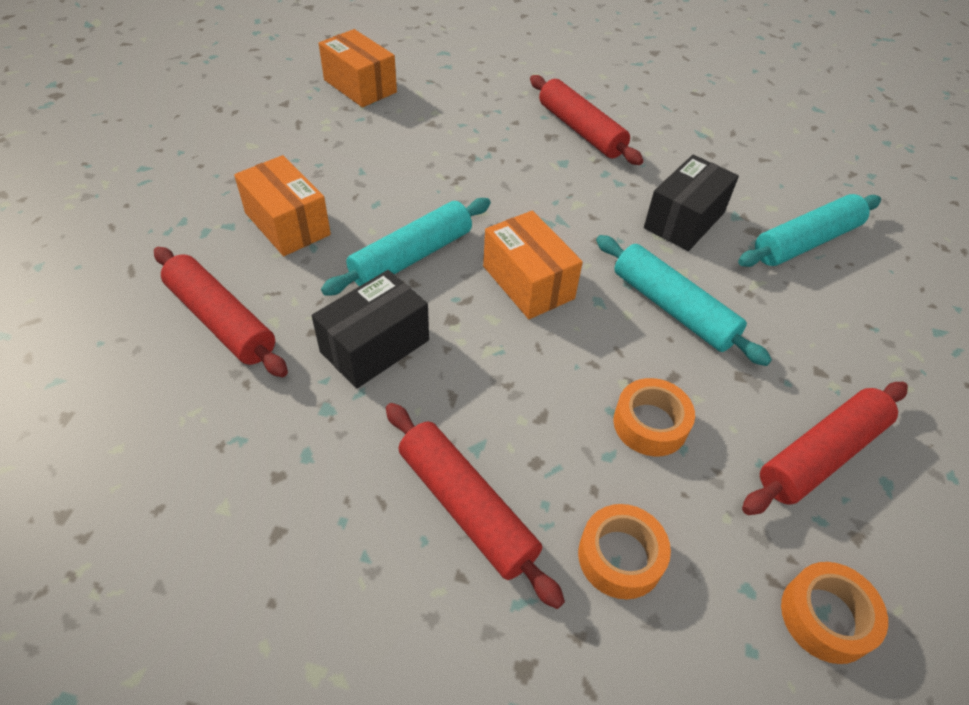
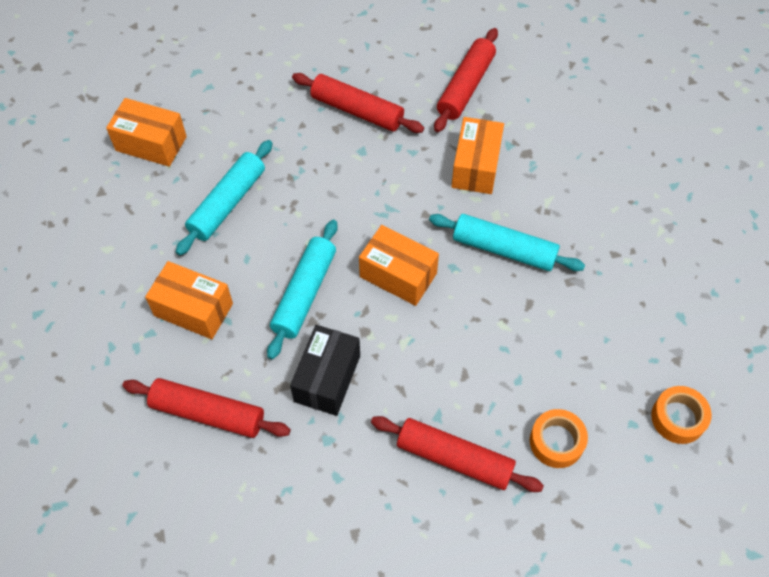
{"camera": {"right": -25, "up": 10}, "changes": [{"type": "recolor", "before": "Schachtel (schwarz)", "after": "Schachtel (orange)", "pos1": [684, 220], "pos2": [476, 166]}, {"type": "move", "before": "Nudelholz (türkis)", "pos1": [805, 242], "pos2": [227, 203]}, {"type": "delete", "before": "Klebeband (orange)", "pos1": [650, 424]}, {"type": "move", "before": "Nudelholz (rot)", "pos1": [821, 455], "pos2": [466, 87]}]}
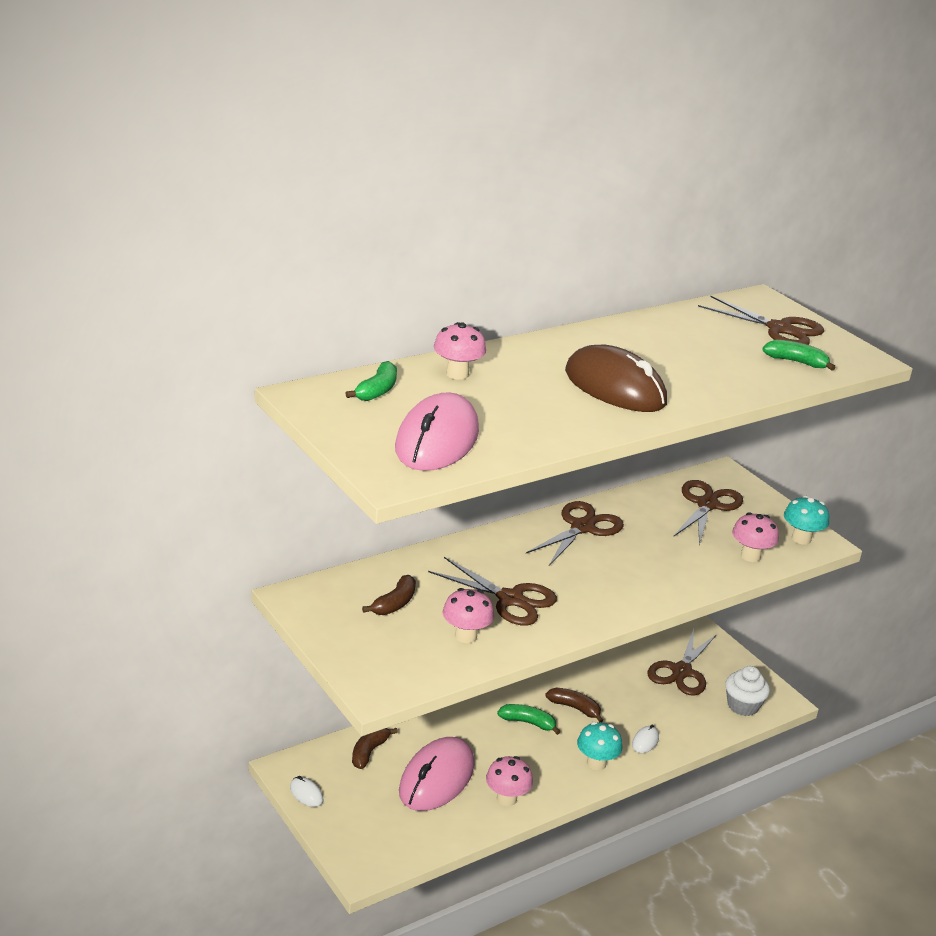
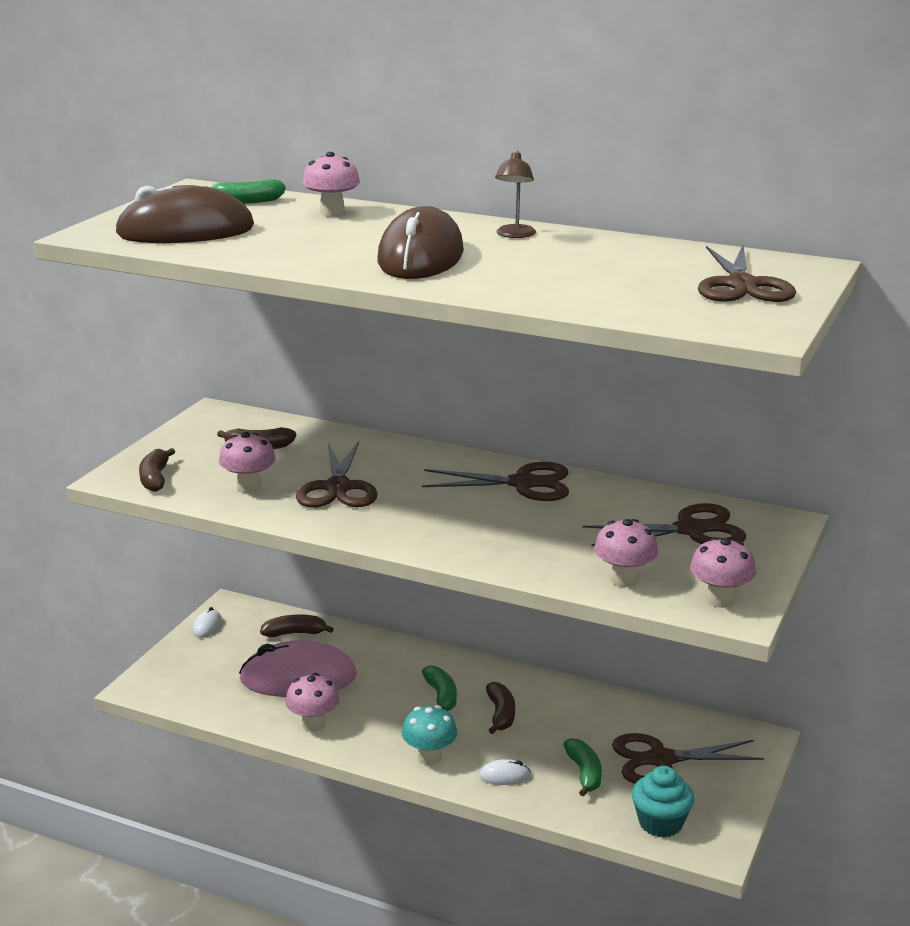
{"camera": {"right": 60, "up": -5}, "changes": [{"type": "move", "before": "Banane (grün)", "pos1": [796, 362], "pos2": [584, 773]}, {"type": "recolor", "before": "Computermaus (rosa)", "after": "Computermaus (braun)", "pos1": [437, 441], "pos2": [185, 231]}, {"type": "recolor", "before": "Pilz (türkis)", "after": "Pilz (rosa)", "pos1": [801, 539], "pos2": [720, 600]}, {"type": "recolor", "before": "Muffin (weiß)", "after": "Muffin (türkis)", "pos1": [742, 706], "pos2": [660, 823]}, {"type": "insert", "after": "Lampe (braun)", "pos2": [515, 235]}, {"type": "insert", "after": "Banane (braun)", "pos2": [155, 478]}]}
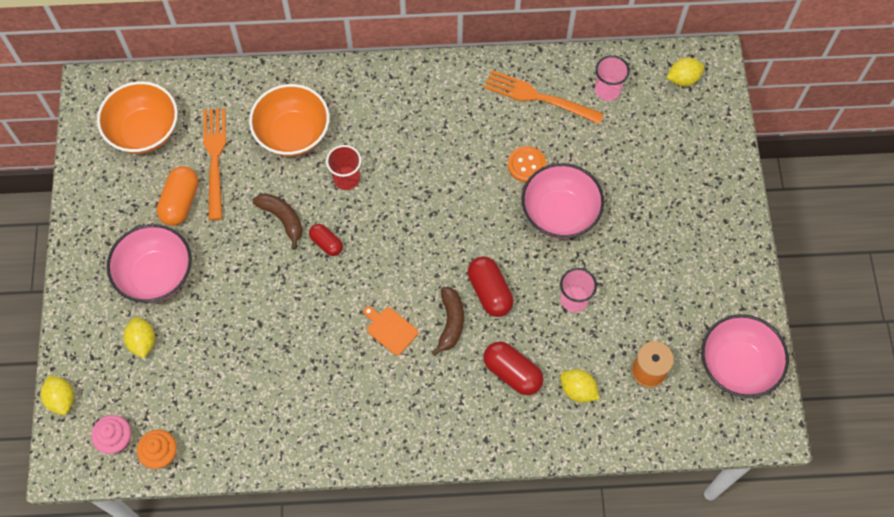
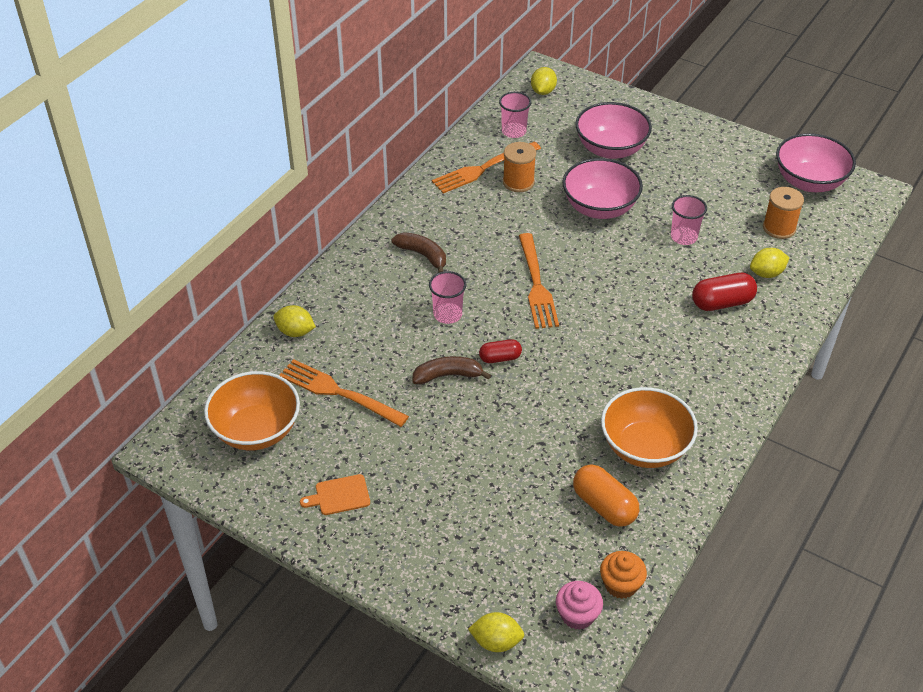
{"camera": {"right": -55, "up": -20}, "changes": [{"type": "move", "before": "Schüssel (orange)", "pos1": [293, 134], "pos2": [645, 447]}, {"type": "recolor", "before": "Becher (rot)", "after": "Becher (rosa)", "pos1": [346, 178], "pos2": [447, 314]}, {"type": "delete", "before": "Knopf (orange)", "pos1": [526, 165]}, {"type": "move", "before": "Kapsel (orange)", "pos1": [180, 202], "pos2": [604, 506]}, {"type": "move", "before": "Schüssel (rosa)", "pos1": [156, 275], "pos2": [610, 149]}, {"type": "delete", "before": "Kapsel (rot)", "pos1": [489, 292]}, {"type": "move", "before": "Banane (braun)", "pos1": [450, 322], "pos2": [423, 255]}, {"type": "move", "before": "Schneidebrett (orange)", "pos1": [390, 329], "pos2": [339, 495]}, {"type": "move", "before": "Zitrone (gelb)", "pos1": [143, 342], "pos2": [295, 332]}, {"type": "insert", "after": "Garnrolle (orange)", "pos2": [518, 182]}, {"type": "insert", "after": "Gabel (orange)", "pos2": [536, 284]}]}
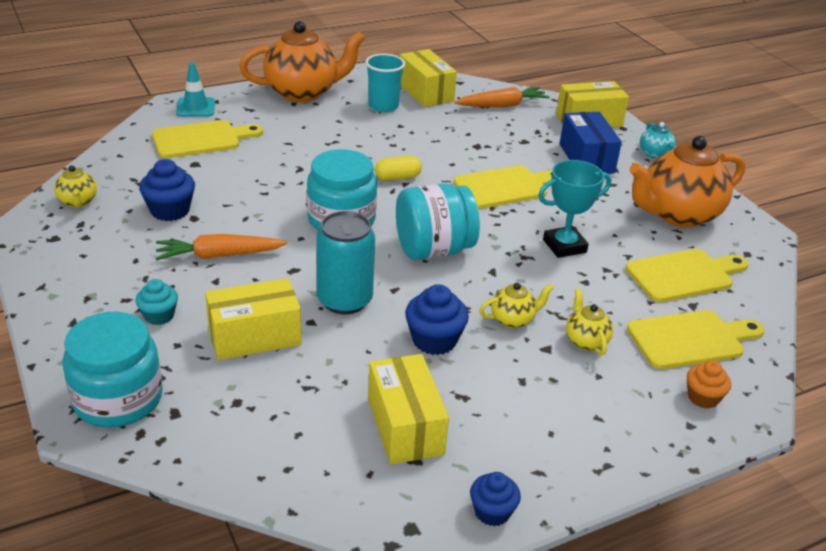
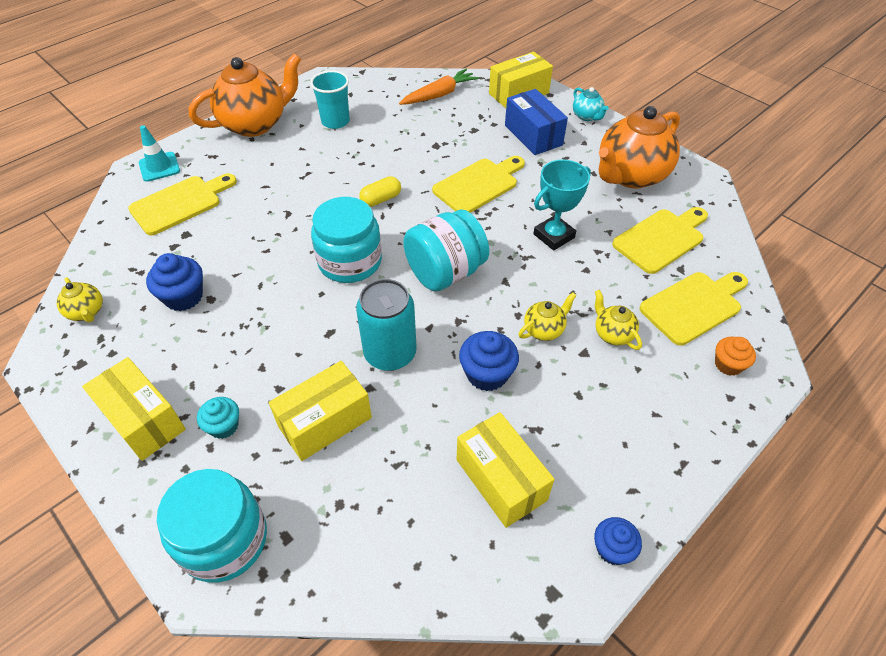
{"camera": {"right": -15, "up": 15}, "changes": [{"type": "move", "before": "Schachtel (gelb)", "pos1": [425, 92], "pos2": [143, 420]}, {"type": "delete", "before": "Karotte (orange)", "pos1": [219, 255]}]}
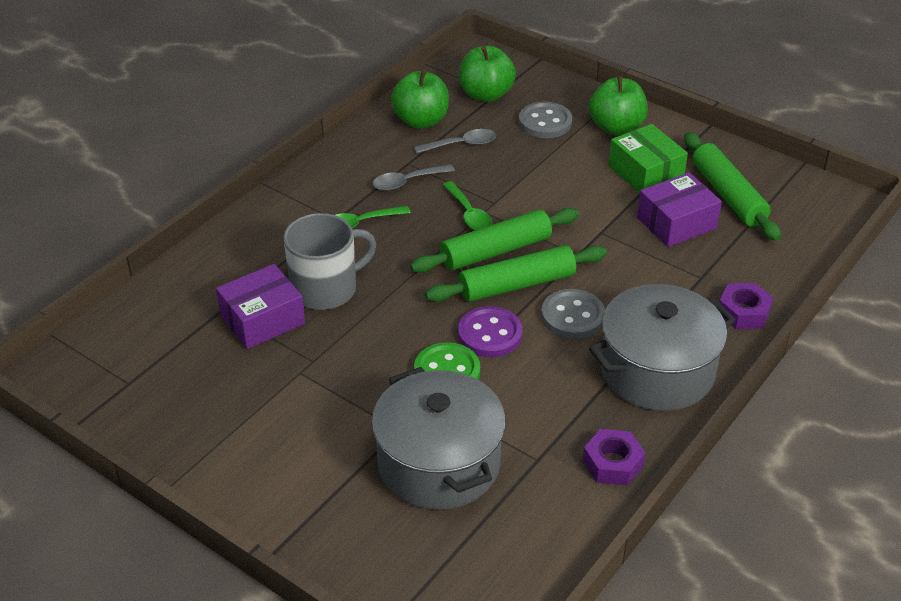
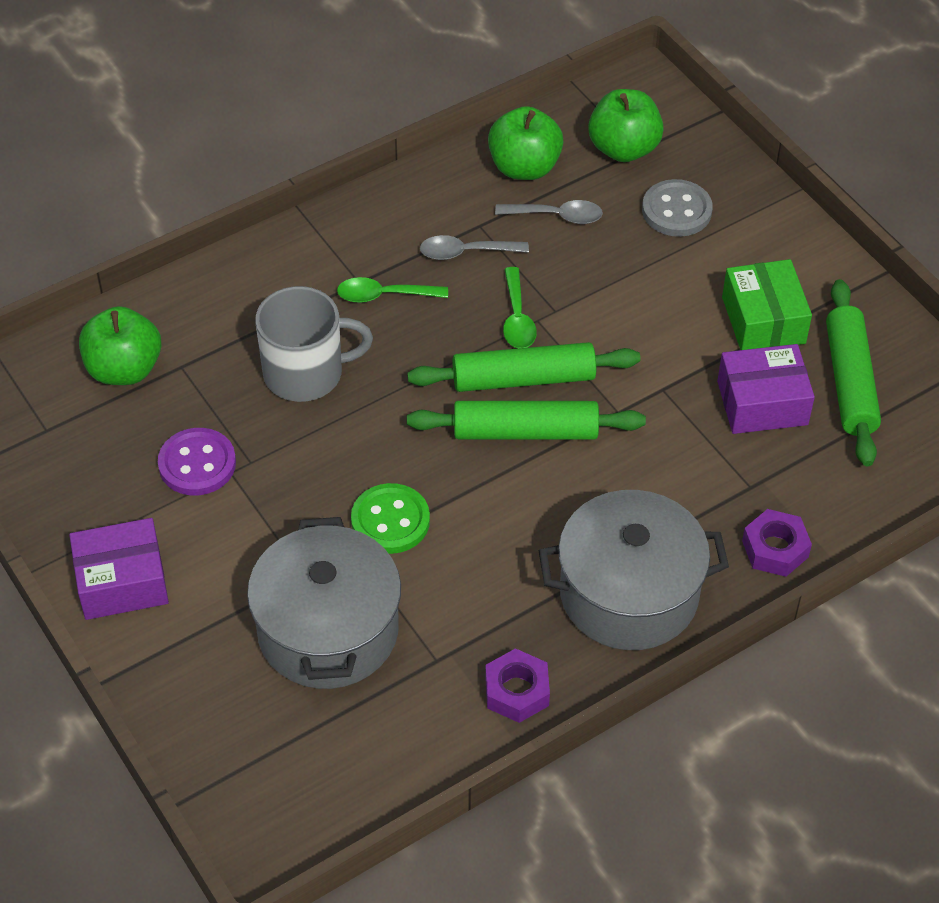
{"camera": {"right": 20, "up": 10}, "changes": [{"type": "move", "before": "Apfel (grün)", "pos1": [616, 127], "pos2": [124, 369]}, {"type": "move", "before": "Schachtel (lila)", "pos1": [262, 319], "pos2": [122, 582]}, {"type": "delete", "before": "Knopf (grau)", "pos1": [572, 316]}, {"type": "move", "before": "Knopf (lila)", "pos1": [490, 334], "pos2": [197, 464]}]}
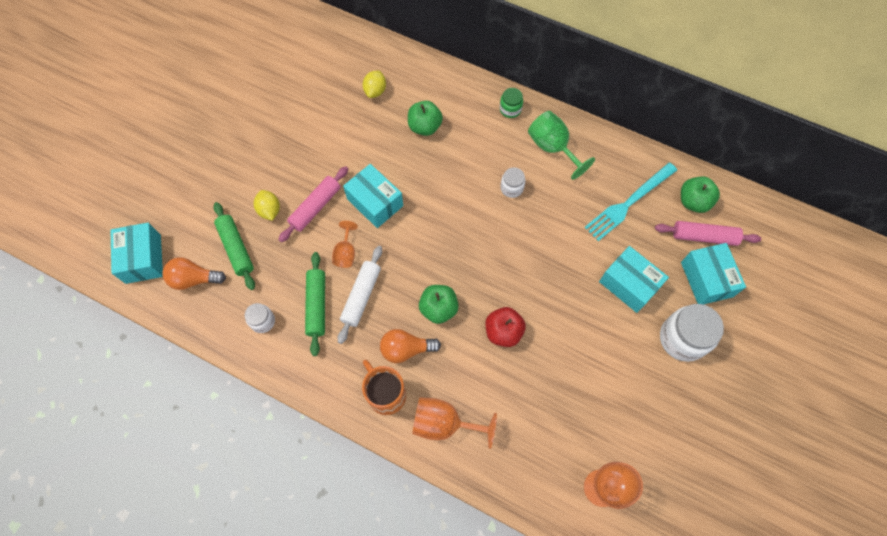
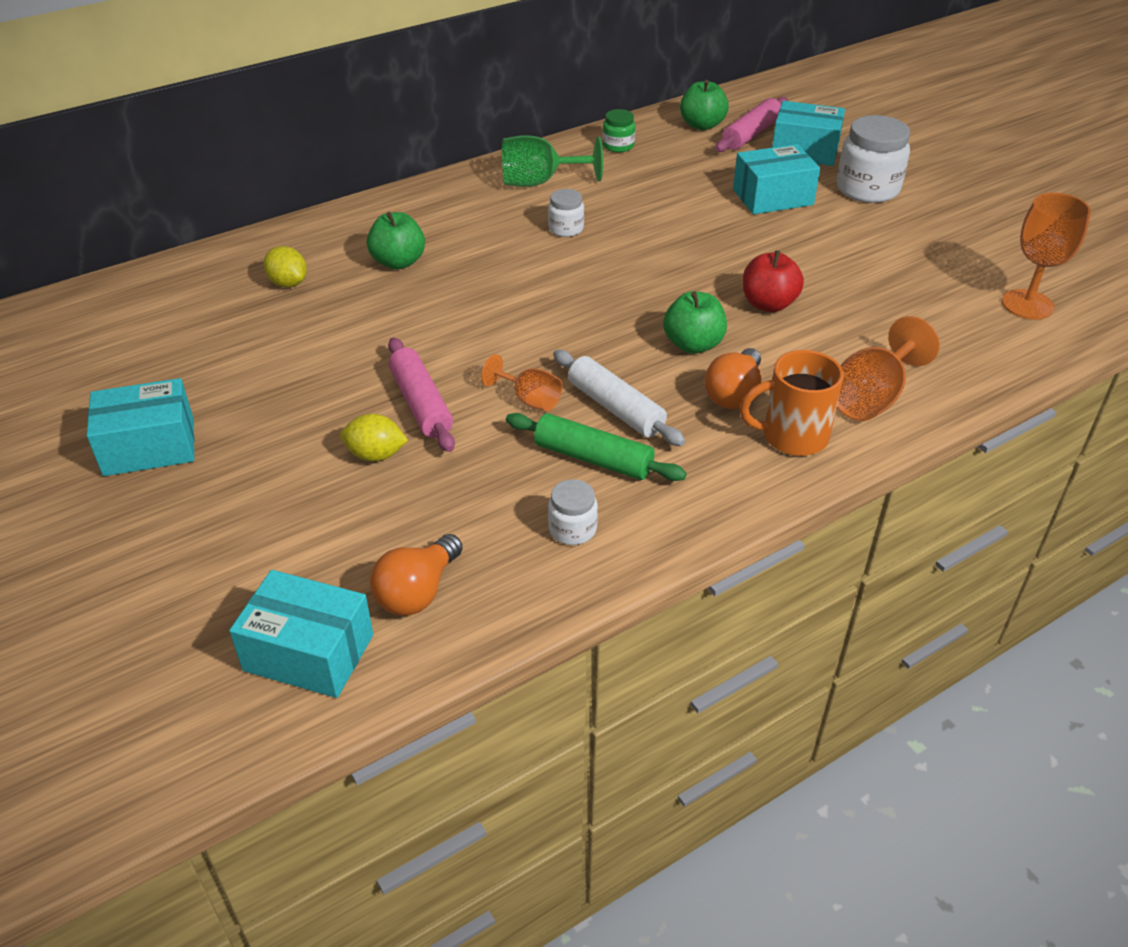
{"camera": {"right": -60, "up": -25}, "changes": [{"type": "move", "before": "Einmachglas (grün)", "pos1": [510, 109], "pos2": [618, 146]}, {"type": "delete", "before": "Gabel (türkis)", "pos1": [629, 203]}, {"type": "move", "before": "Schachtel (türkis)", "pos1": [375, 202], "pos2": [149, 446]}, {"type": "delete", "before": "Nudelholz (grün)", "pos1": [236, 248]}]}
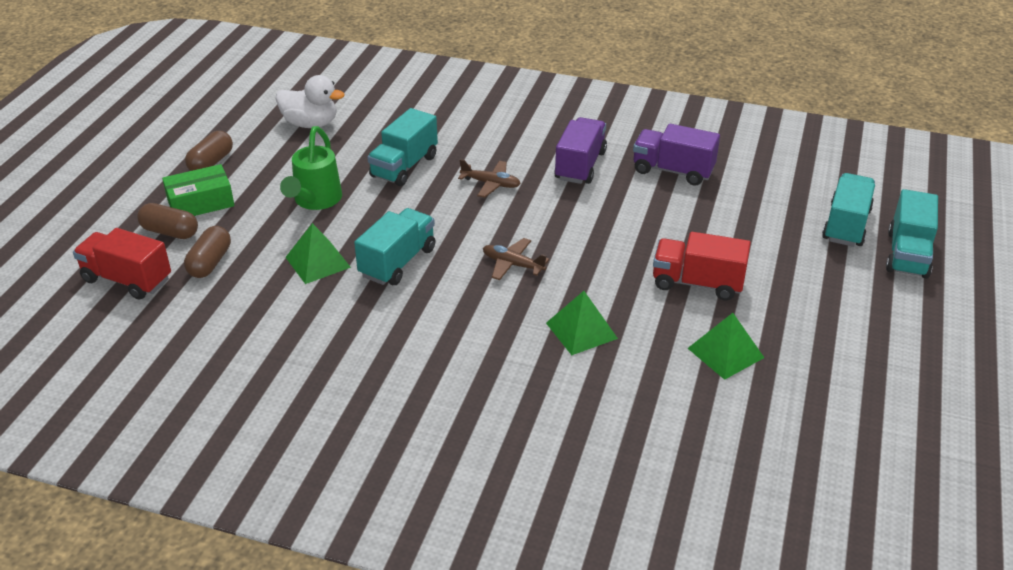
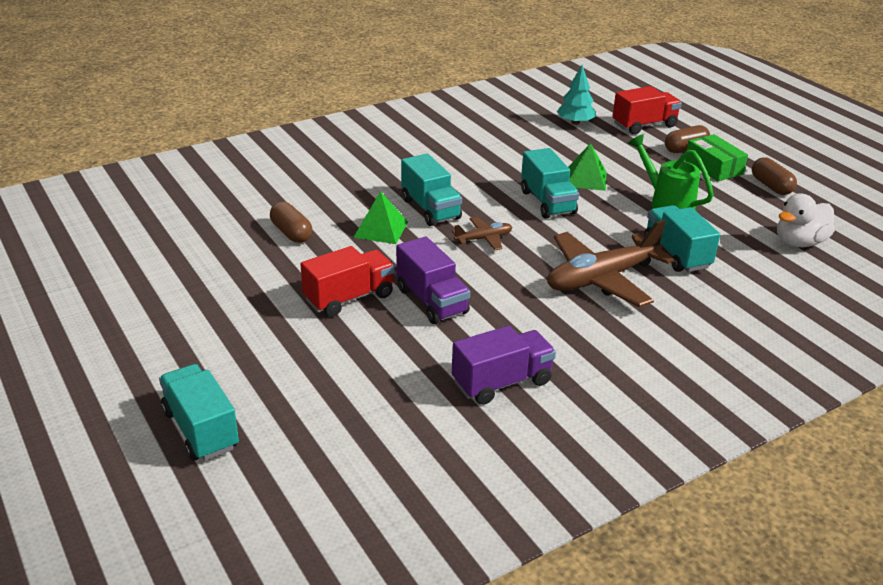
{"camera": {"right": 130, "up": -5}, "changes": [{"type": "move", "before": "Lastwagen (lila)", "pos1": [580, 166], "pos2": [431, 301]}, {"type": "resize", "before": "Flugzeug (braun)", "pos1": [491, 184], "pos2": [601, 279], "scale": 2.08}, {"type": "rotate", "before": "Schachtel (grün)", "pos1": [200, 202], "pos2": [713, 167], "turn": -45}, {"type": "move", "before": "Lastwagen (türkis)", "pos1": [846, 225], "pos2": [430, 209]}, {"type": "move", "before": "Kapsel (braun)", "pos1": [210, 263], "pos2": [291, 233]}, {"type": "delete", "before": "Pyramide (grün)", "pos1": [725, 353]}, {"type": "insert", "after": "Baum (türkis)", "pos2": [575, 123]}]}
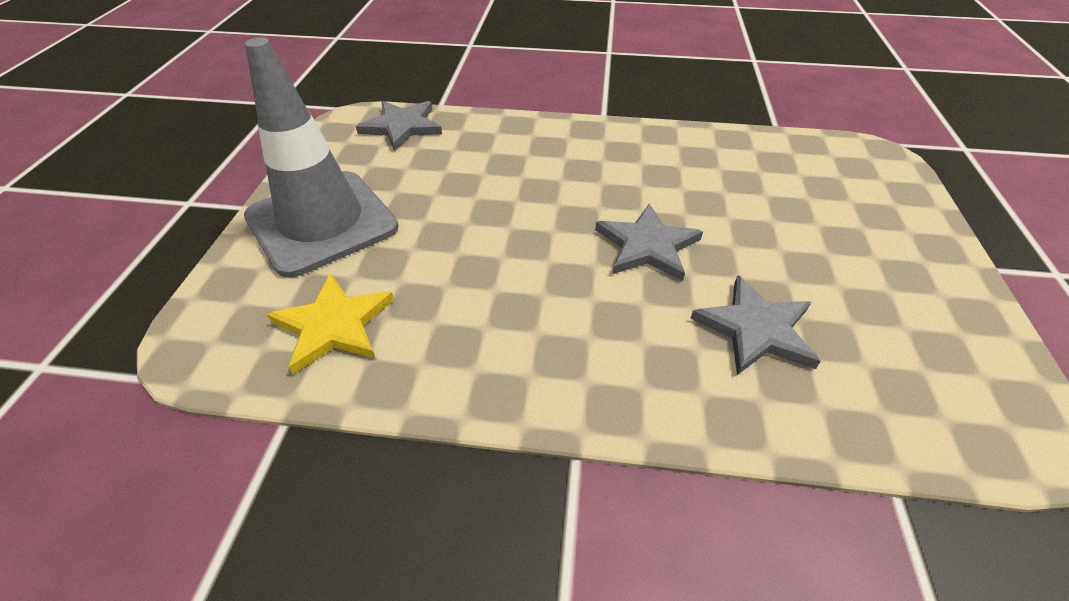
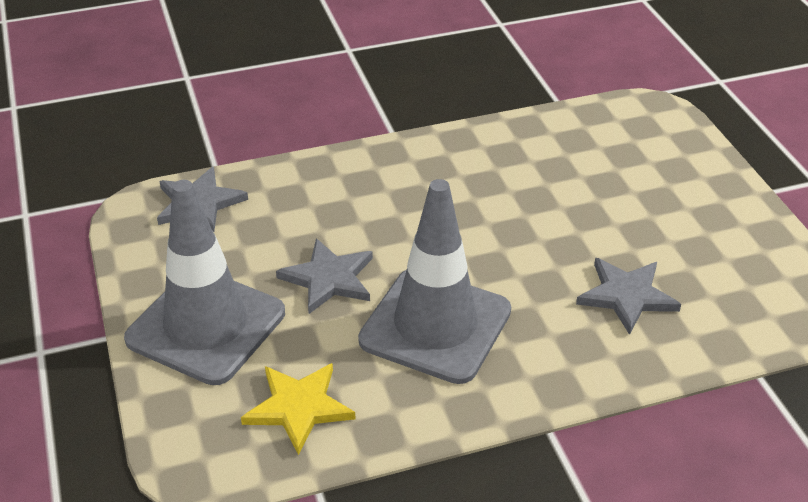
{"camera": {"right": -25, "up": -5}, "changes": [{"type": "move", "before": "Stern (grau)", "pos1": [647, 246], "pos2": [329, 279]}, {"type": "insert", "after": "Leitkegel (grau)", "pos2": [435, 325]}]}
